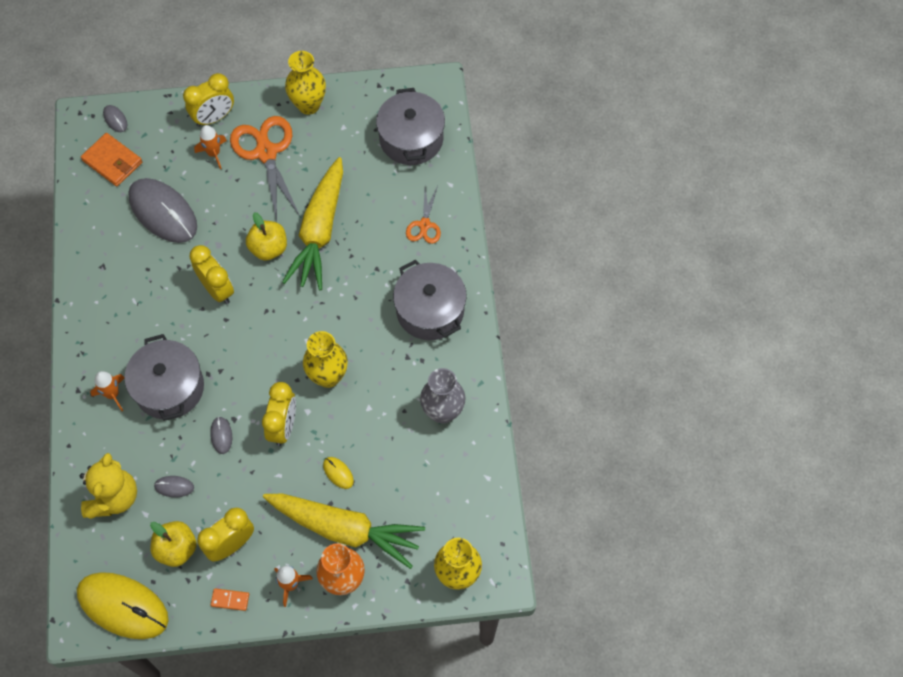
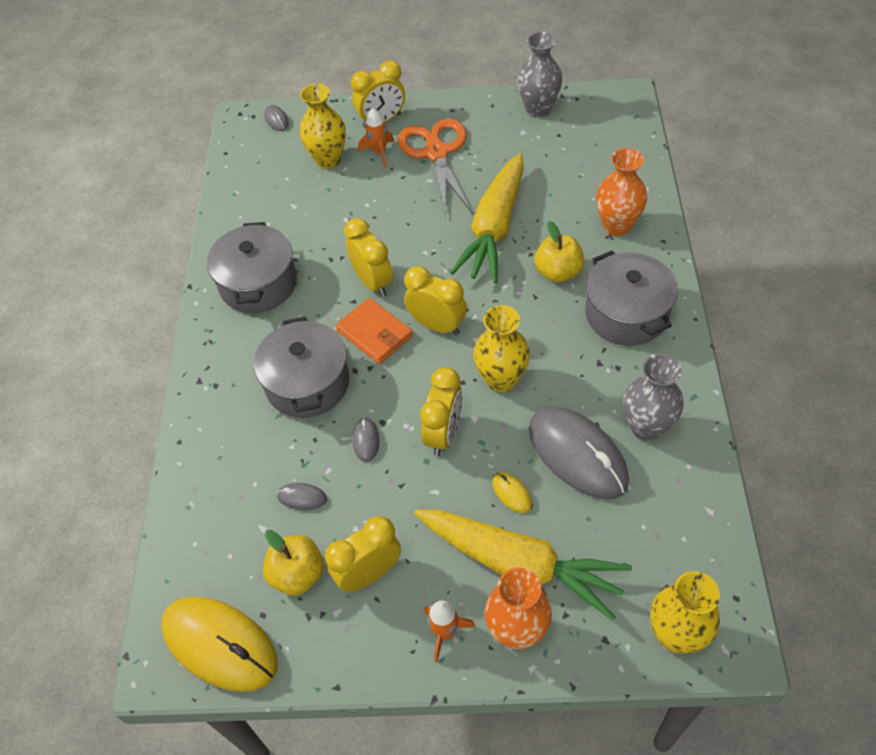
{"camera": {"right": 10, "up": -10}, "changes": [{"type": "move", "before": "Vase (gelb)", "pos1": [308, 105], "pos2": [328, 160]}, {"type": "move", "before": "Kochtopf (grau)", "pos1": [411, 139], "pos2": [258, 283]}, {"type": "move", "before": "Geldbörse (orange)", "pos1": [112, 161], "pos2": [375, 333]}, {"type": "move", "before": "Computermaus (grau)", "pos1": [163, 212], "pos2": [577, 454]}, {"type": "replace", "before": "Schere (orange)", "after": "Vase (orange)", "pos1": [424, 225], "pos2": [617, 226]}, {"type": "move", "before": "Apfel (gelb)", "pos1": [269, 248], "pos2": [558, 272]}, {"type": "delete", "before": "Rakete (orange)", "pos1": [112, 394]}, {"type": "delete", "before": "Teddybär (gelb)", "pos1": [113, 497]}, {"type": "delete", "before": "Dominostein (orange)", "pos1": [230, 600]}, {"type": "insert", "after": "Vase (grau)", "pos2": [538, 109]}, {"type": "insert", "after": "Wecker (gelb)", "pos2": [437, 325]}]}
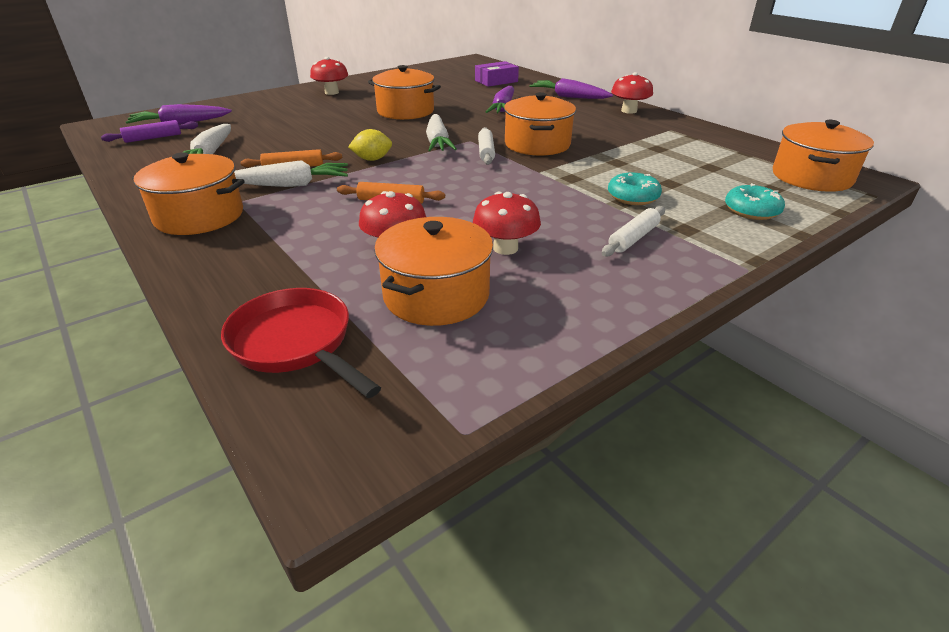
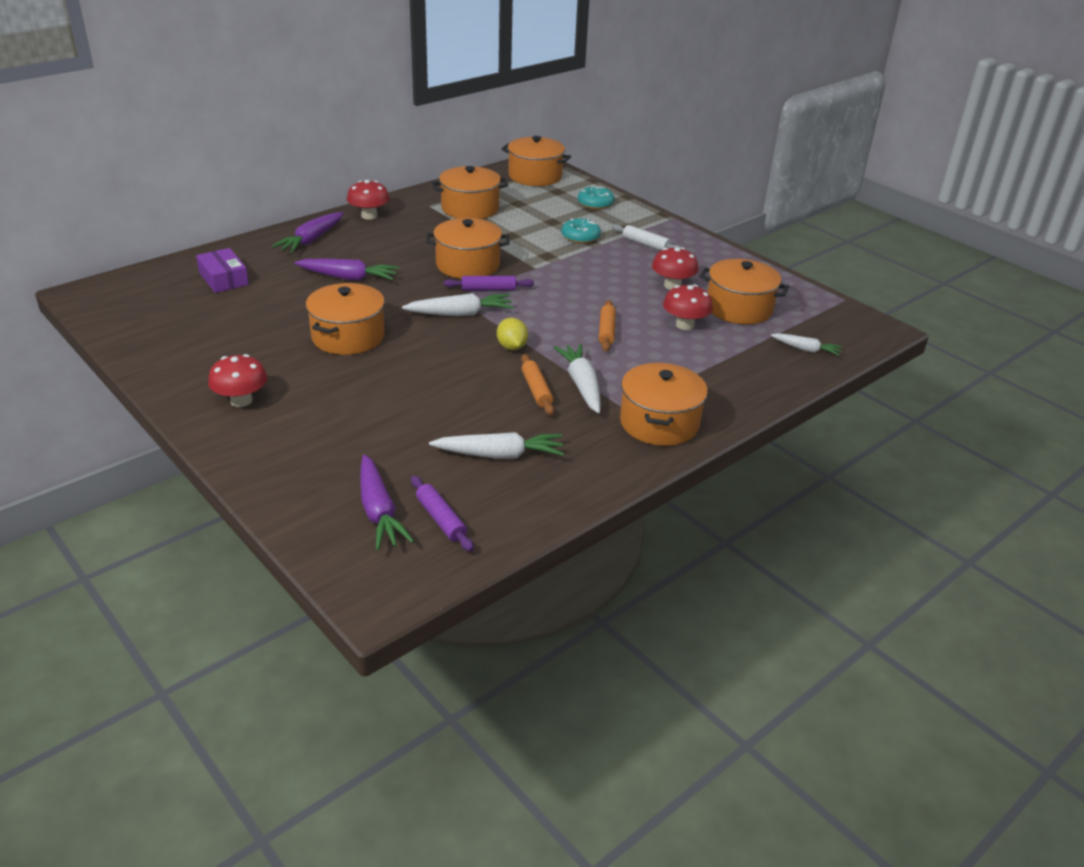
{"camera": {"right": -95, "up": 0}, "changes": [{"type": "recolor", "before": "Nudelholz (weiß)", "after": "Nudelholz (lila)", "pos1": [486, 152], "pos2": [488, 289]}, {"type": "replace", "before": "Pfanne (rot)", "after": "Karotte (weiß)", "pos1": [296, 343], "pos2": [806, 349]}, {"type": "insert", "after": "Kochtopf (orange)", "pos2": [470, 208]}]}
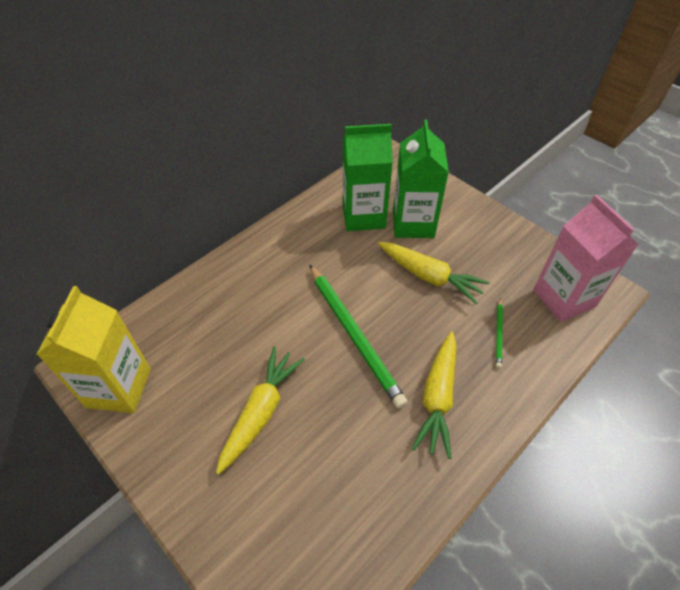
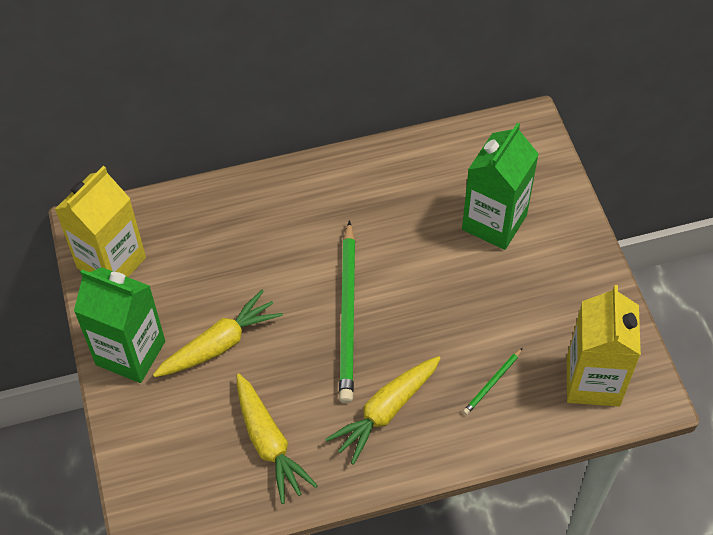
{"camera": {"right": 30, "up": 5}, "changes": [{"type": "move", "before": "Getränkekarton (grün)", "pos1": [363, 216], "pos2": [130, 353]}, {"type": "recolor", "before": "Getränkekarton (rosa)", "after": "Getränkekarton (gelb)", "pos1": [564, 298], "pos2": [593, 381]}, {"type": "move", "before": "Karotte (gelb)", "pos1": [429, 277], "pos2": [269, 443]}]}
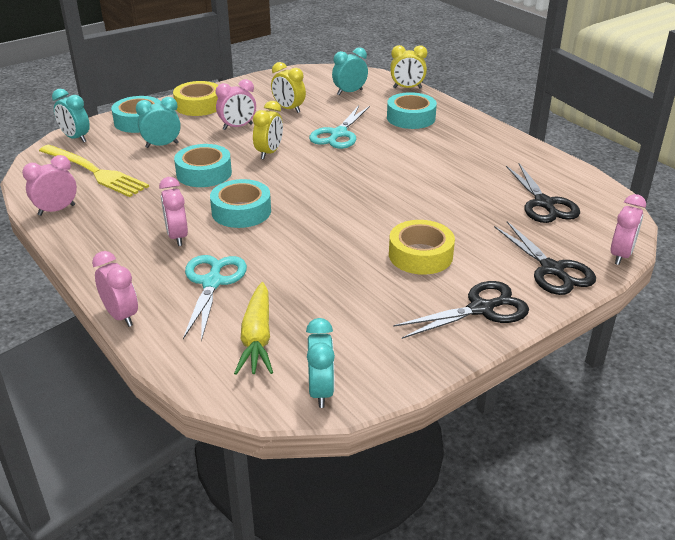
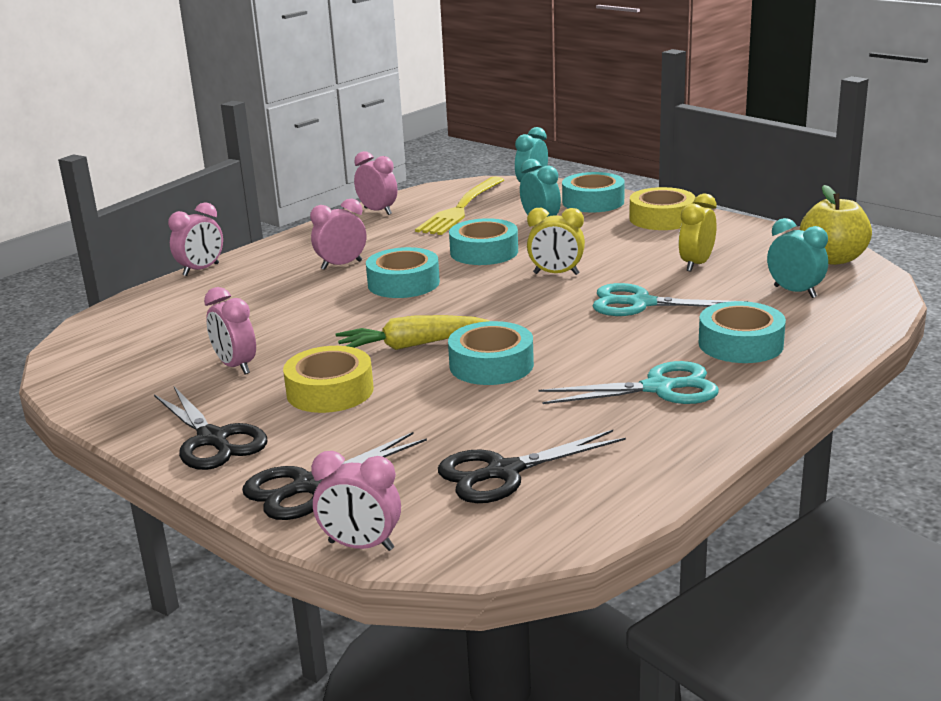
{"camera": {"right": 80, "up": -10}, "changes": [{"type": "delete", "before": "Wecker (gelb)", "pos1": [407, 88]}, {"type": "move", "before": "Wecker (rosa)", "pos1": [237, 127], "pos2": [235, 366]}, {"type": "move", "before": "Schere (türkis)", "pos1": [212, 282], "pos2": [659, 388]}, {"type": "move", "before": "Karotte (gelb)", "pos1": [257, 337], "pos2": [412, 345]}, {"type": "delete", "before": "Wecker (türkis)", "pos1": [321, 391]}, {"type": "insert", "after": "Apfel (gelb)", "pos2": [833, 259]}, {"type": "insert", "after": "Klebeband (türkis)", "pos2": [491, 365]}]}
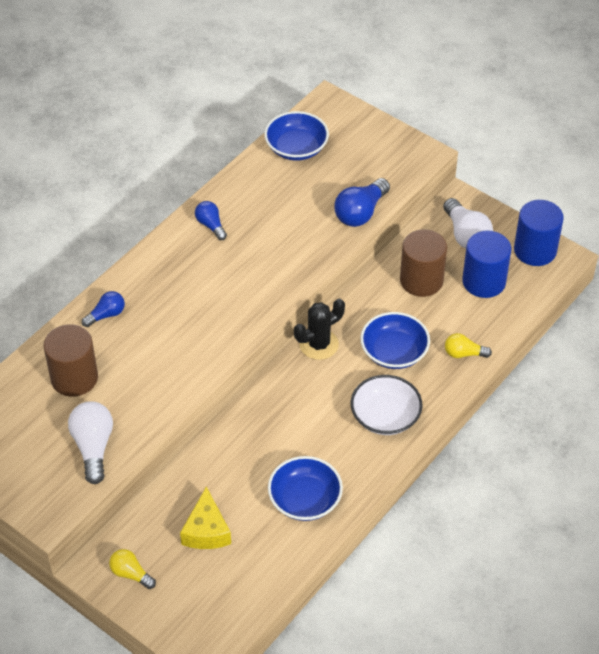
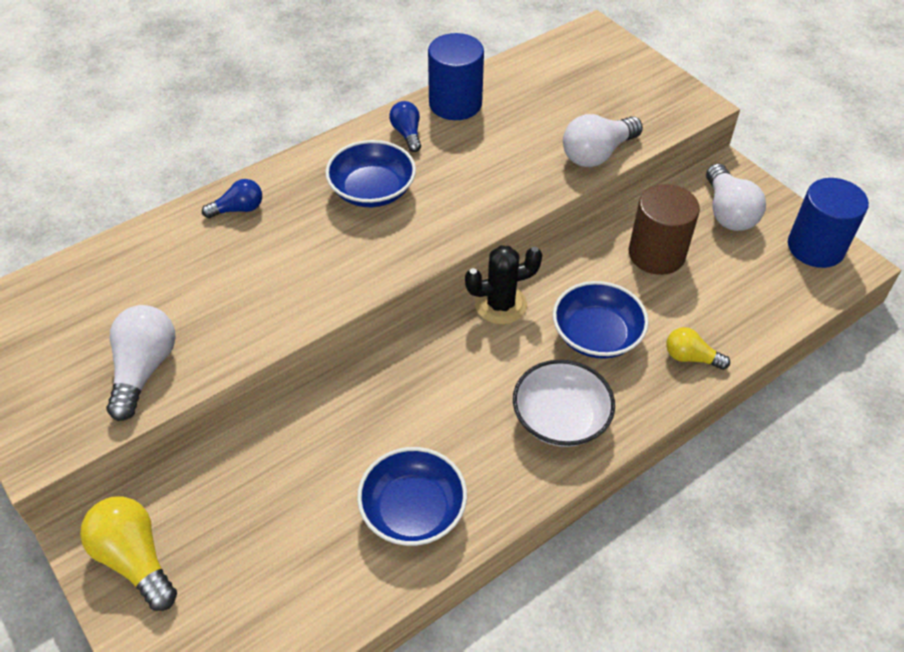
{"camera": {"right": 15, "up": 0}, "changes": [{"type": "move", "before": "Schüssel (blau)", "pos1": [296, 148], "pos2": [372, 190]}, {"type": "recolor", "before": "Glühbirne (blau)", "after": "Glühbirne (weiß)", "pos1": [361, 212], "pos2": [597, 154]}, {"type": "move", "before": "Vollzylinder (blau)", "pos1": [484, 281], "pos2": [455, 104]}, {"type": "delete", "before": "Vollzylinder (braun)", "pos1": [74, 378]}, {"type": "delete", "before": "Käse (gelb)", "pos1": [206, 530]}, {"type": "resize", "before": "Glühbirne (gelb)", "pos1": [131, 574], "pos2": [135, 559], "scale": 1.65}]}
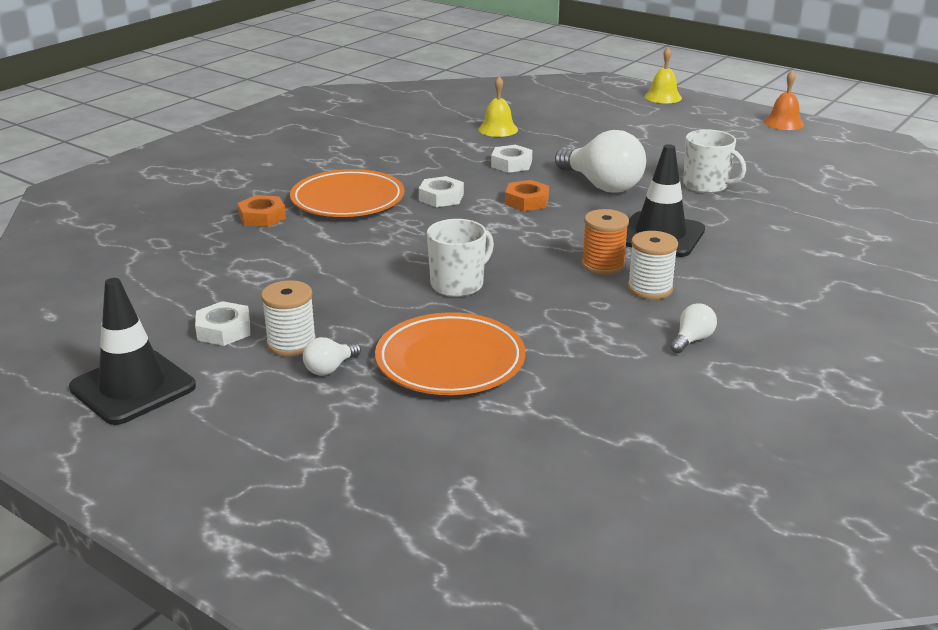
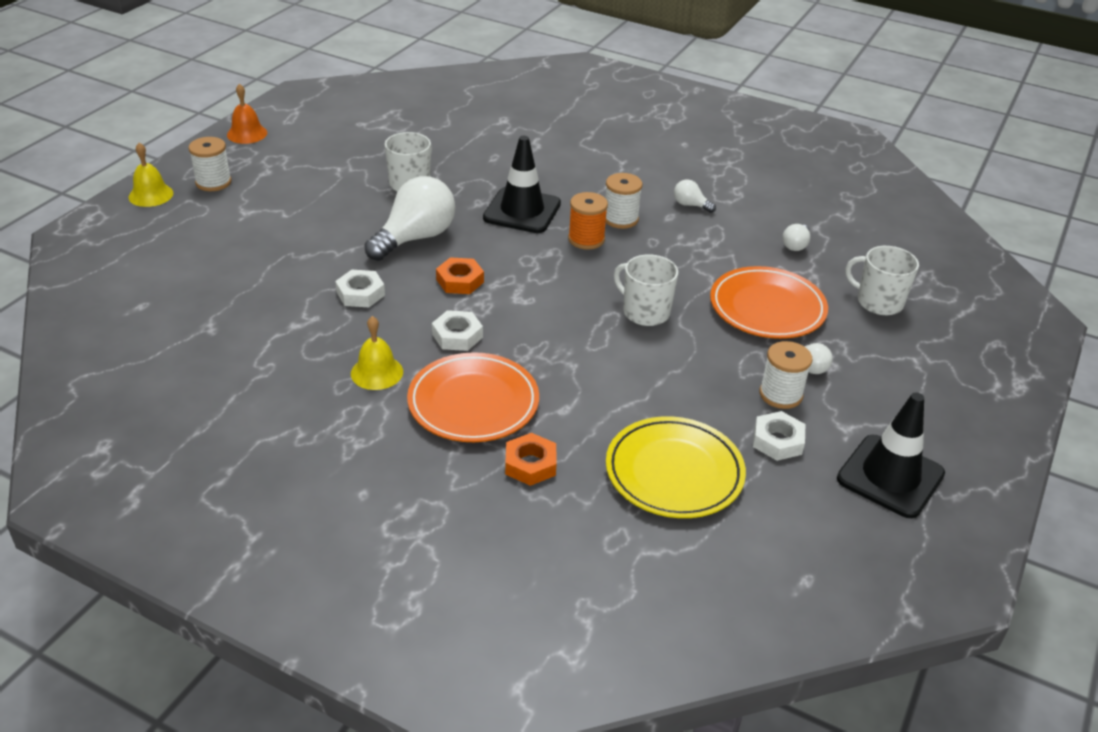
{"camera": {"right": -100, "up": 10}, "changes": [{"type": "move", "before": "Glocke (gelb)", "pos1": [498, 129], "pos2": [377, 372]}, {"type": "insert", "after": "Garnrolle (weiß)", "pos2": [213, 182]}, {"type": "insert", "after": "Glühbirne (weiß)", "pos2": [795, 245]}, {"type": "insert", "after": "Tasse (weiß)", "pos2": [878, 302]}, {"type": "insert", "after": "Teller (gelb)", "pos2": [674, 472]}]}
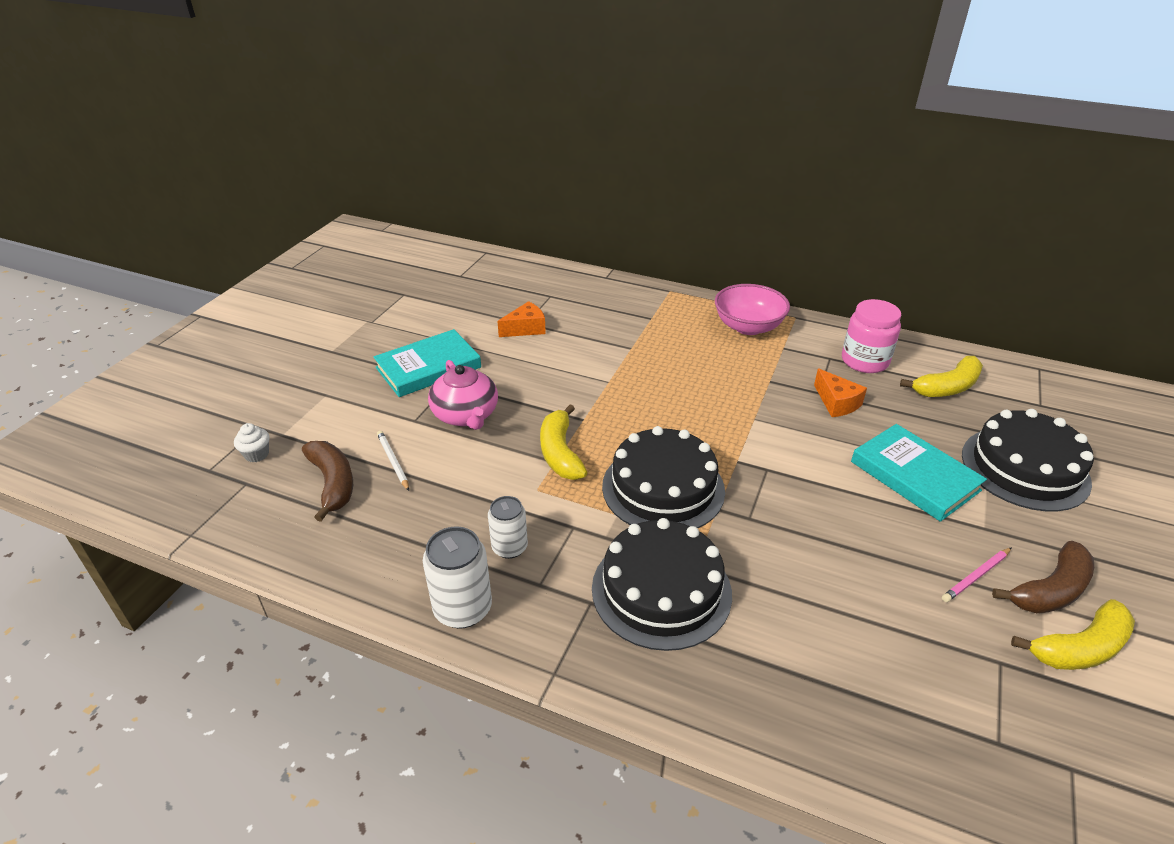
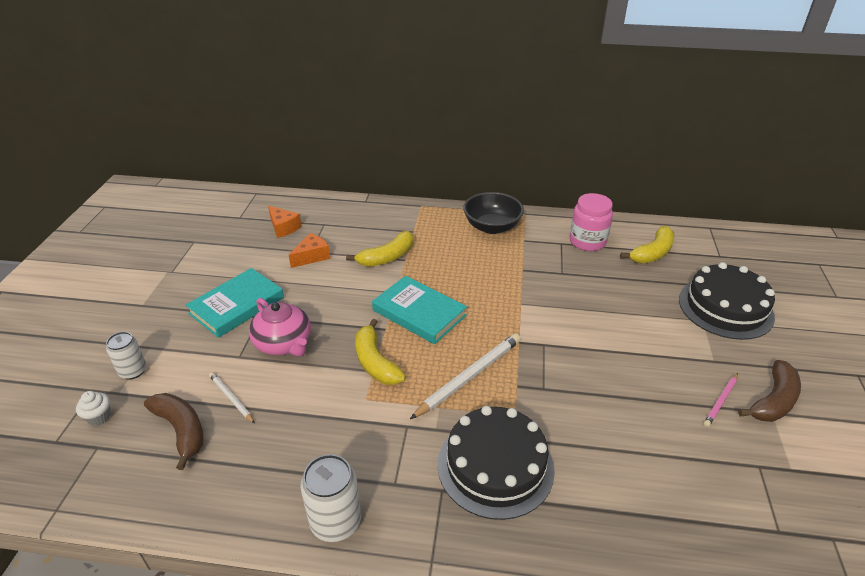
{"camera": {"right": -15, "up": 0}, "changes": [{"type": "recolor", "before": "Schüssel (rosa)", "after": "Schüssel (schwarz)", "pos1": [748, 327], "pos2": [492, 227]}, {"type": "move", "before": "Käse (orange)", "pos1": [837, 403], "pos2": [283, 228]}, {"type": "move", "before": "Buch (türkis)", "pos1": [914, 476], "pos2": [419, 313]}, {"type": "replace", "before": "Kuchen (schwarz)", "after": "Bleistift (weiß)", "pos1": [663, 488], "pos2": [469, 376]}, {"type": "move", "before": "Dose (weiß)", "pos1": [509, 547], "pos2": [133, 371]}, {"type": "move", "before": "Banane (gelb)", "pos1": [1080, 648], "pos2": [387, 257]}]}
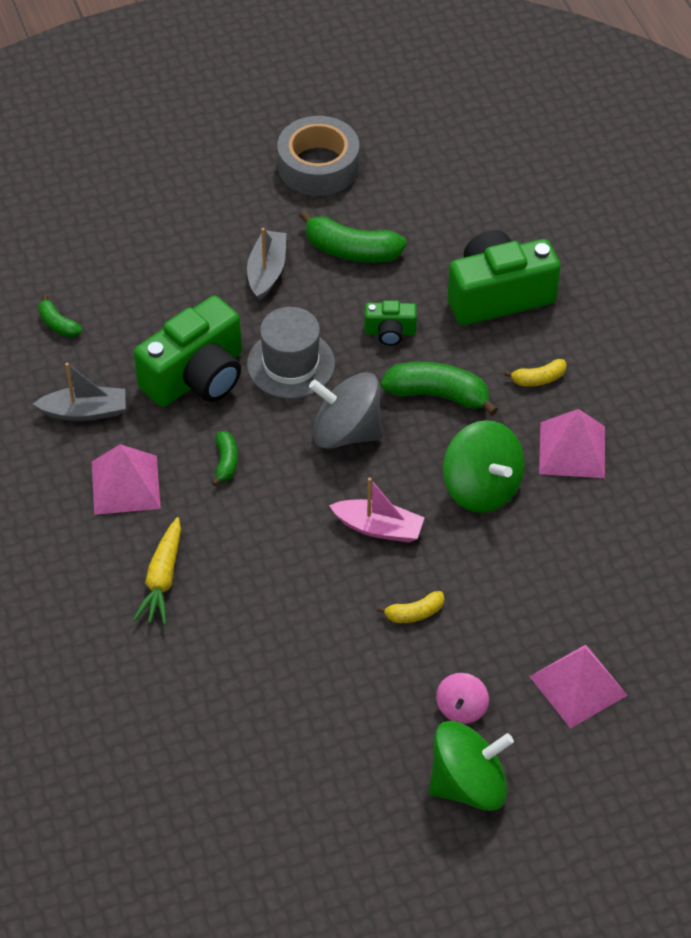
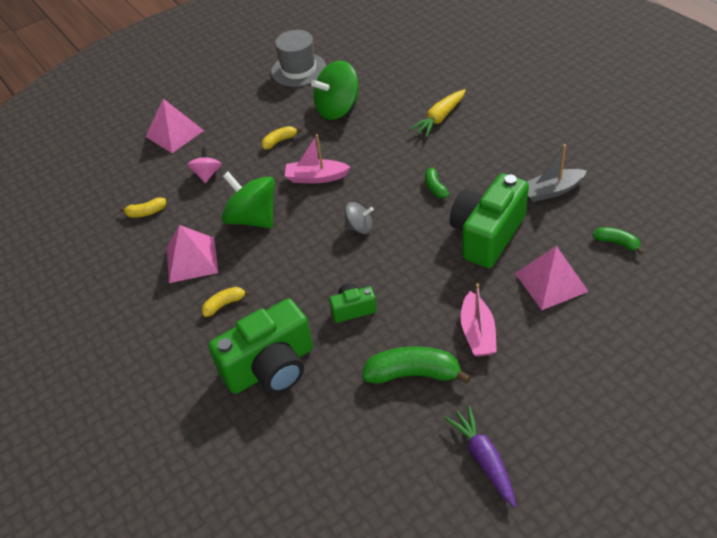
{"camera": {"right": 170, "up": -5}, "changes": [{"type": "replace", "before": "Klebeband (grau)", "after": "Karotte (lila)", "pos1": [318, 166], "pos2": [483, 459]}, {"type": "recolor", "before": "Boot (grau)", "after": "Boot (rosa)", "pos1": [267, 271], "pos2": [477, 332]}, {"type": "move", "before": "Hut (grau)", "pos1": [291, 364], "pos2": [298, 70]}, {"type": "delete", "before": "Banane (grün)", "pos1": [438, 395]}, {"type": "resize", "before": "Kreisel (grau)", "pos1": [346, 432], "pos2": [360, 228], "scale": 0.54}, {"type": "move", "before": "Pyramide (rosa)", "pos1": [125, 484], "pos2": [551, 282]}, {"type": "rotate", "before": "Karotte (gelb)", "pos1": [162, 579], "pos2": [440, 118], "turn": -135}, {"type": "move", "before": "Kreisel (rosa)", "pos1": [461, 708], "pos2": [207, 174]}, {"type": "move", "before": "Kreisel (grün)", "pos1": [468, 784], "pos2": [338, 109]}, {"type": "insert", "after": "Banane (gelb)", "pos2": [146, 212]}]}
